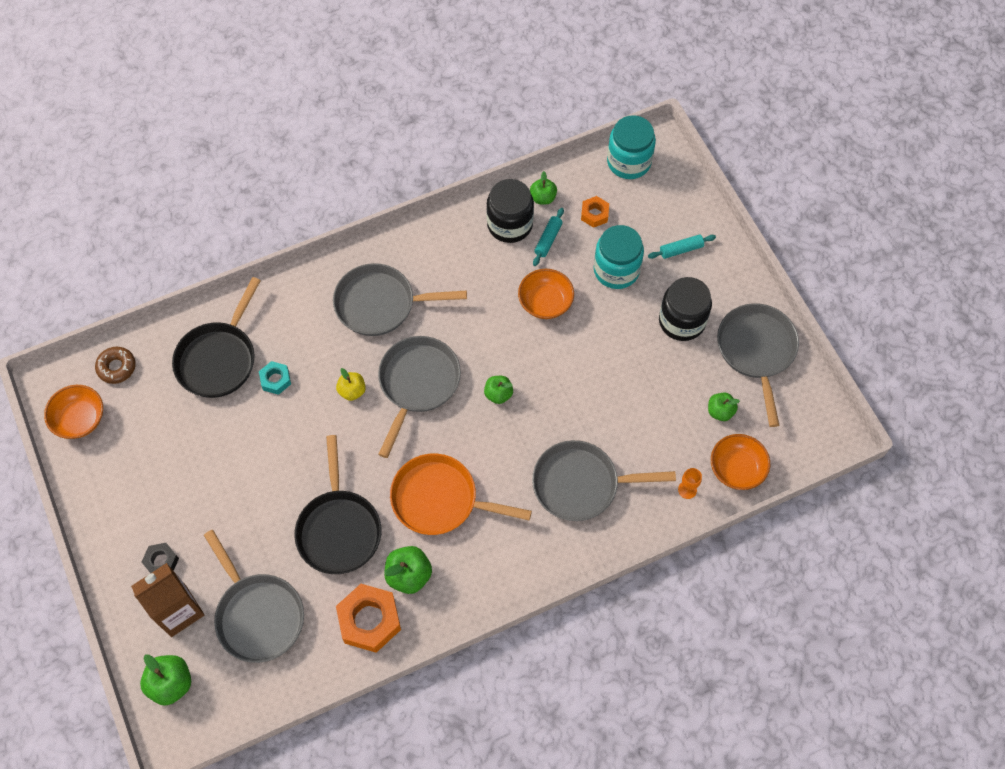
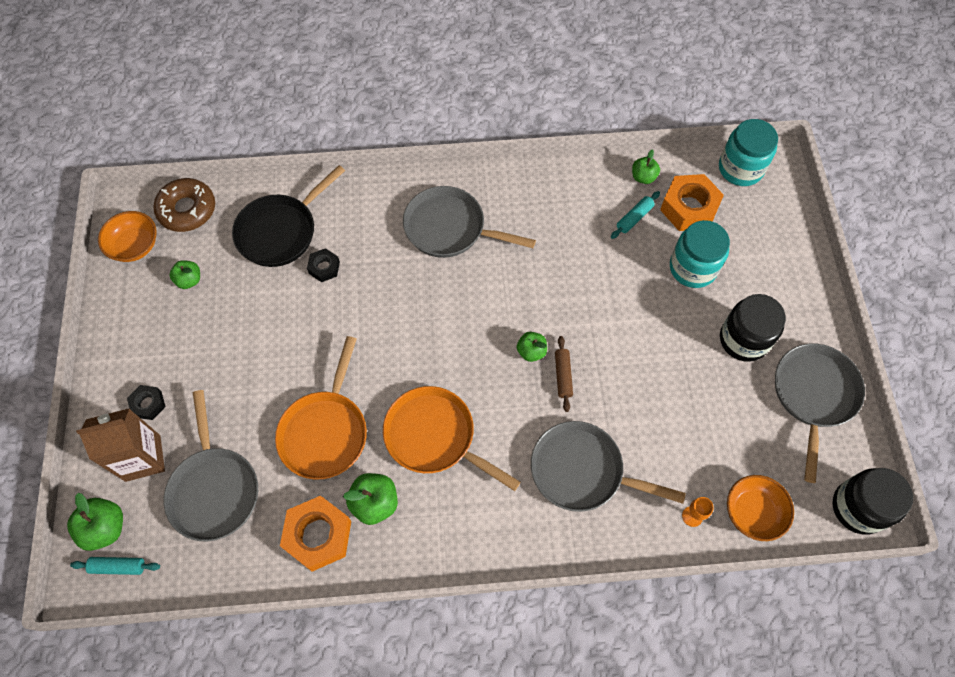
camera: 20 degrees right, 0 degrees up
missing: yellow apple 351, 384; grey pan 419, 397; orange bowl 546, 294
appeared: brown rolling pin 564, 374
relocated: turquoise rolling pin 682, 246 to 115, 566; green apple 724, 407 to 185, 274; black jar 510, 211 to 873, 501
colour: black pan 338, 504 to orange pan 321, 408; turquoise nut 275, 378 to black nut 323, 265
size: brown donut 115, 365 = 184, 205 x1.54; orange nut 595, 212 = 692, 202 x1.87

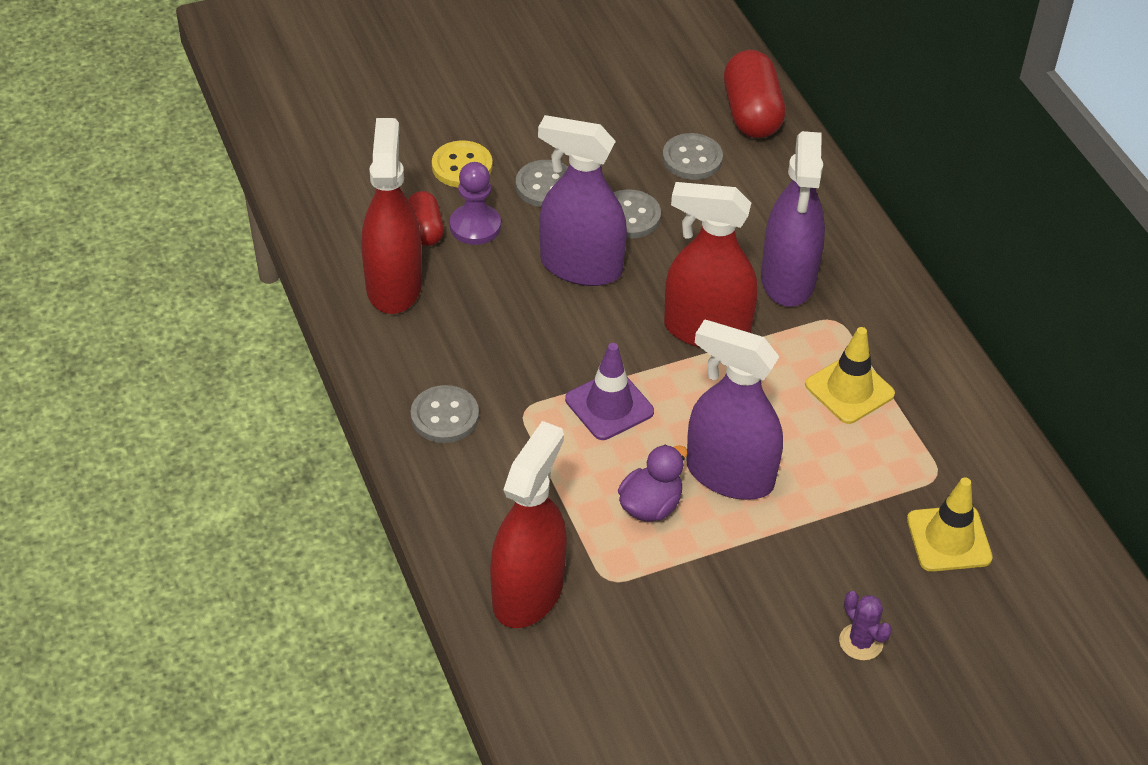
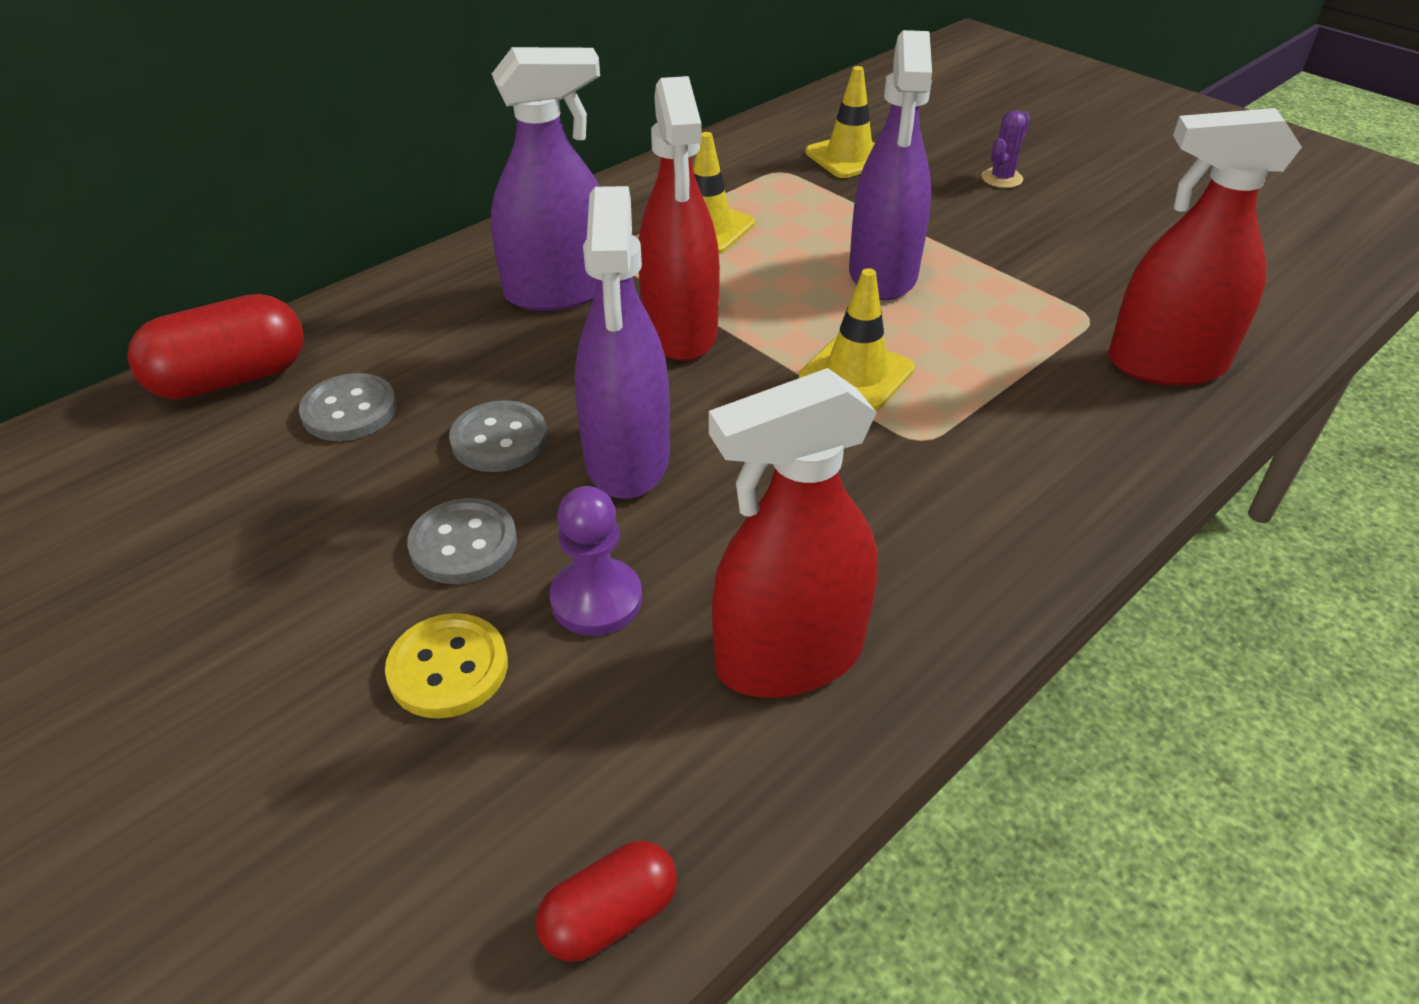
camera: 110 degrees left, 5 degrees down
missing: grey button 445, 414; purple duck 653, 483
relocated: red capsule 426, 218 to 606, 901
colour: purple traffic cone 609, 391 to yellow traffic cone 857, 339

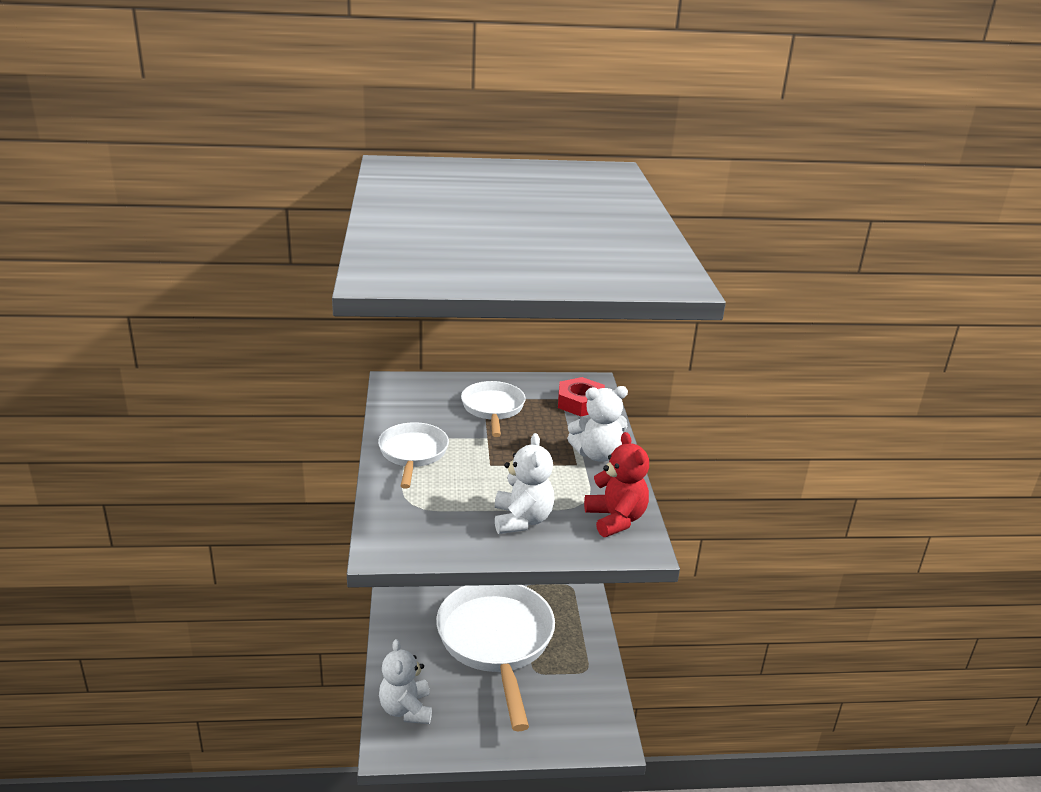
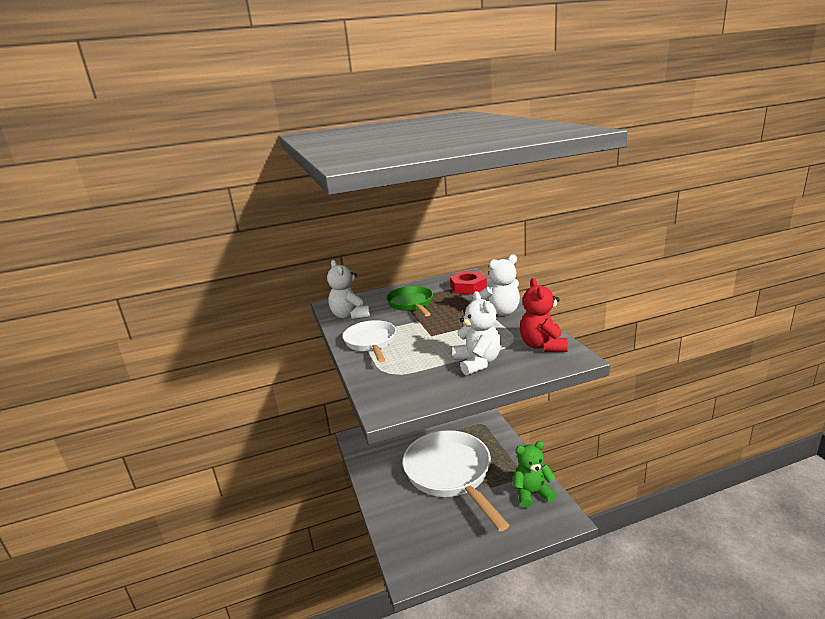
camera: 10 degrees left, 5 degrees down
appeared: green teddy bear 535, 474
relocated: white teddy bear 405, 681 to 348, 290
colour: white pan 493, 409 to green pan 409, 301
spun: red teddy bear 616, 484 = 544, 315 150 degrees counterclockwise

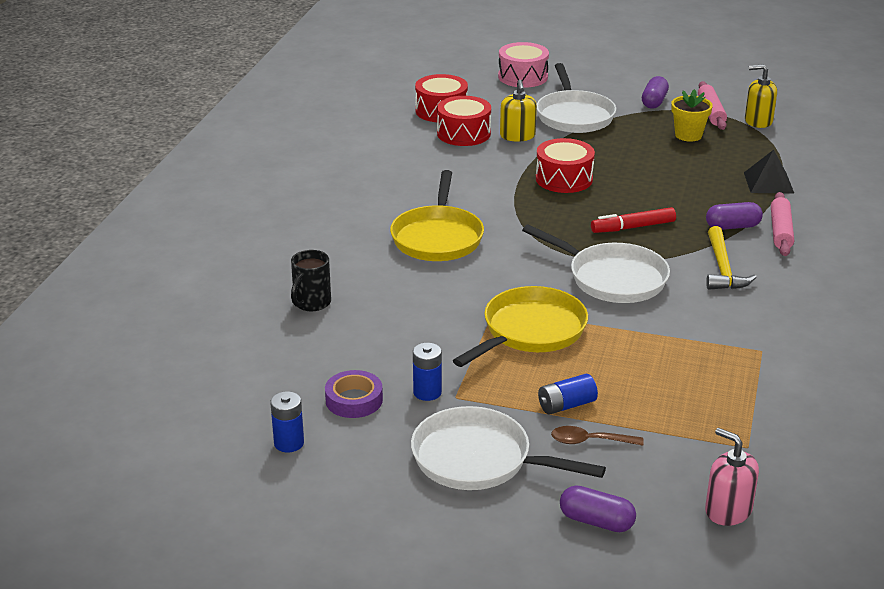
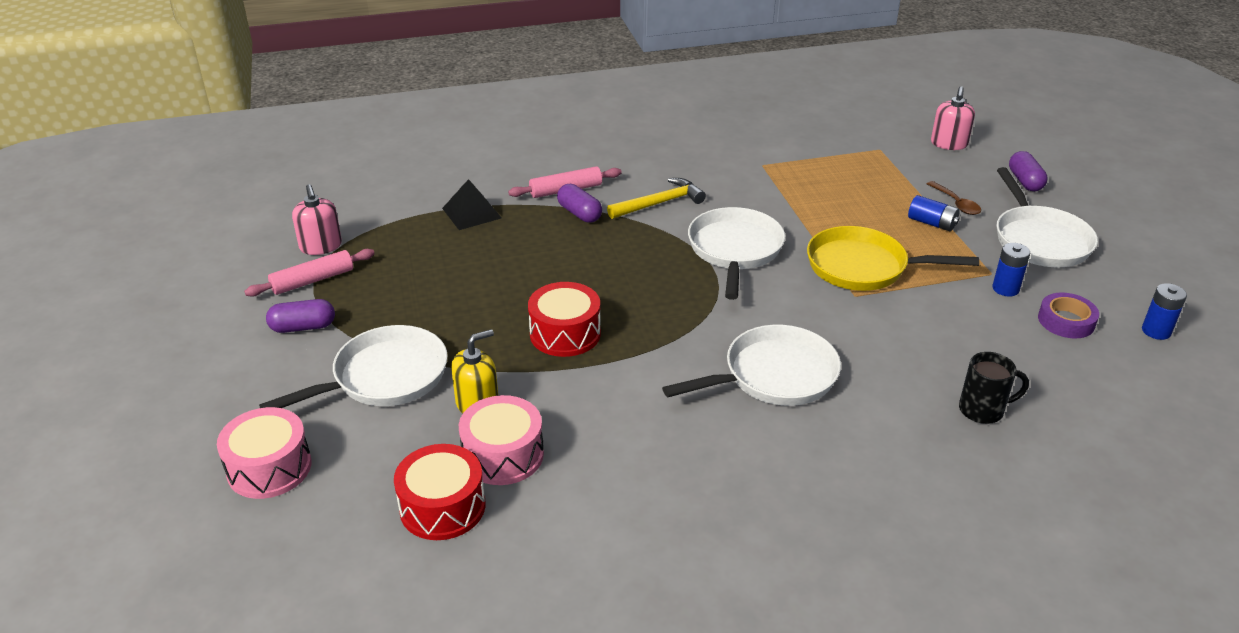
camera: 120 degrees left, 5 degrees up
missing: red marker 633, 220; yellow flower pot 692, 115
colour: yellow soap dispenser 761, 96 to pink soap dispenser 317, 219; red drum 464, 121 to pink drum 501, 440; yellow pan 437, 215 to white pan 751, 365

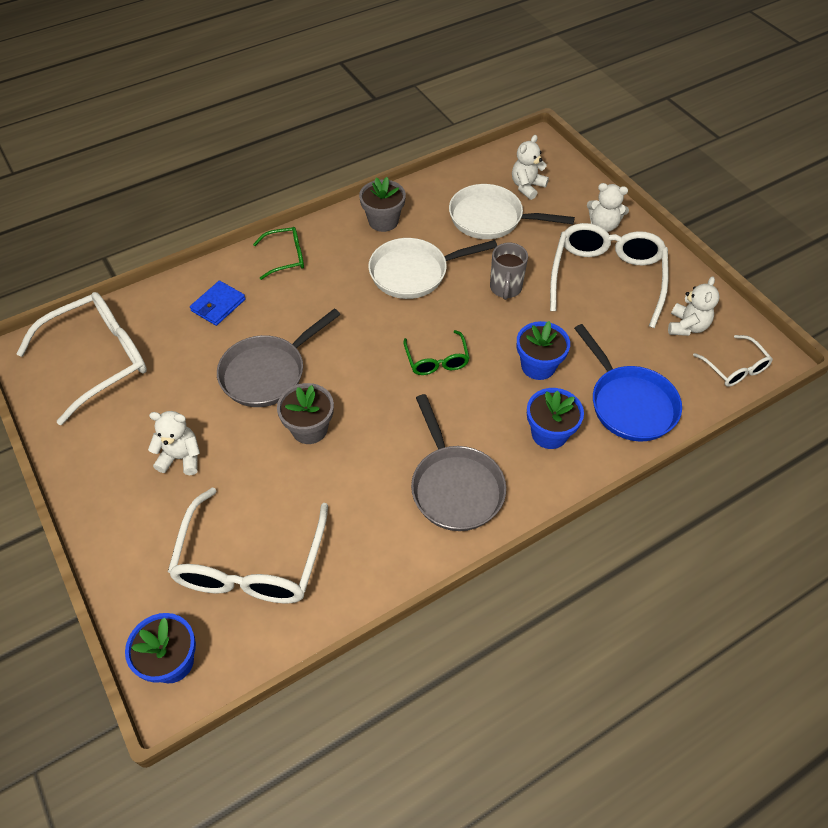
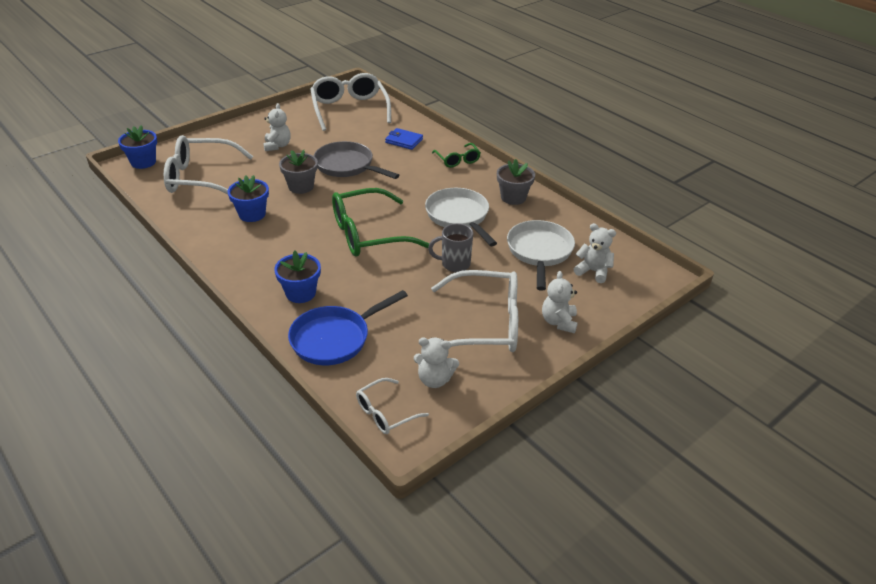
camera: 80 degrees right, 15 degrees down
missing: grey pan 458, 462
relocated: blue flower pot 543, 350 to 248, 198
spun: white glasses 81, 358 = 350, 102 150 degrees counterclockwise
size: green glasses 436, 352 = 380, 222 x1.95

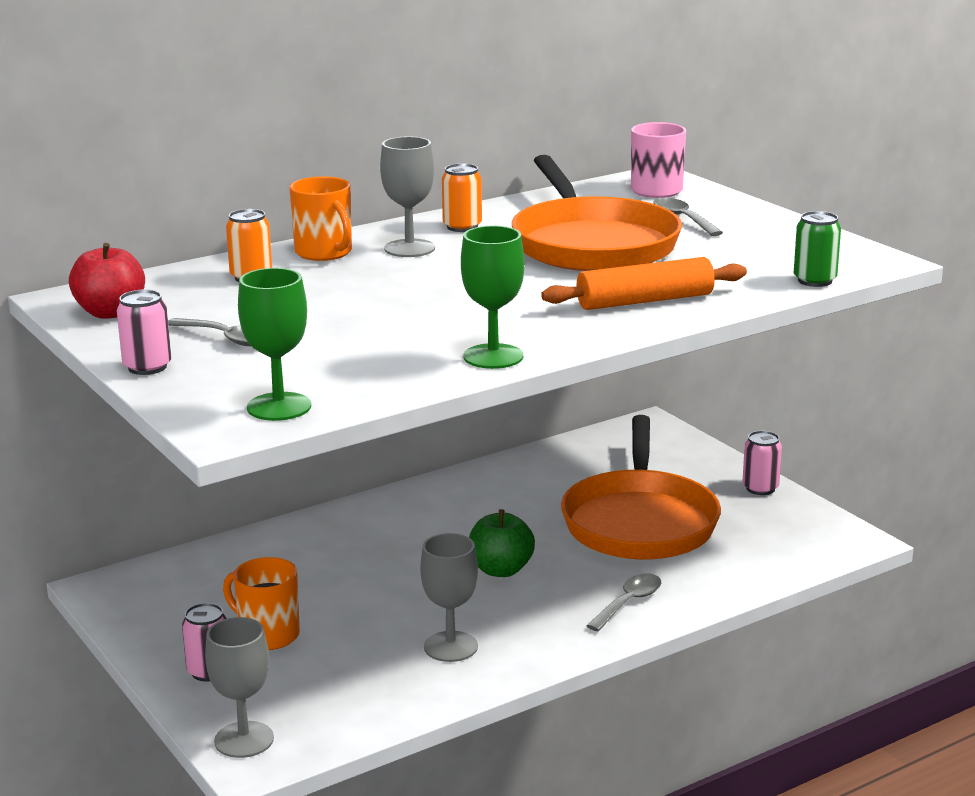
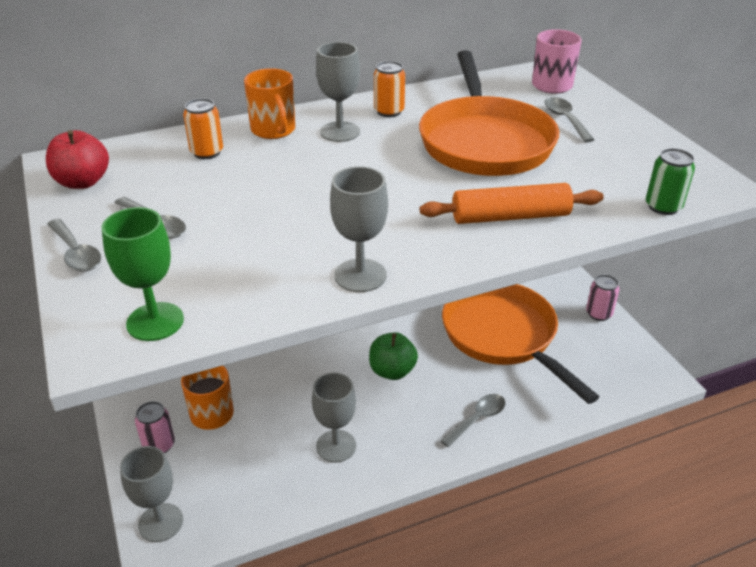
camera: 10 degrees right, 15 degrees up
exchanged: pink can 144, 332 to grey spoon 74, 245
colour: green goblet 493, 297 to grey goblet 359, 229
spun: orange pan 641, 487 = 520, 344 135 degrees clockwise

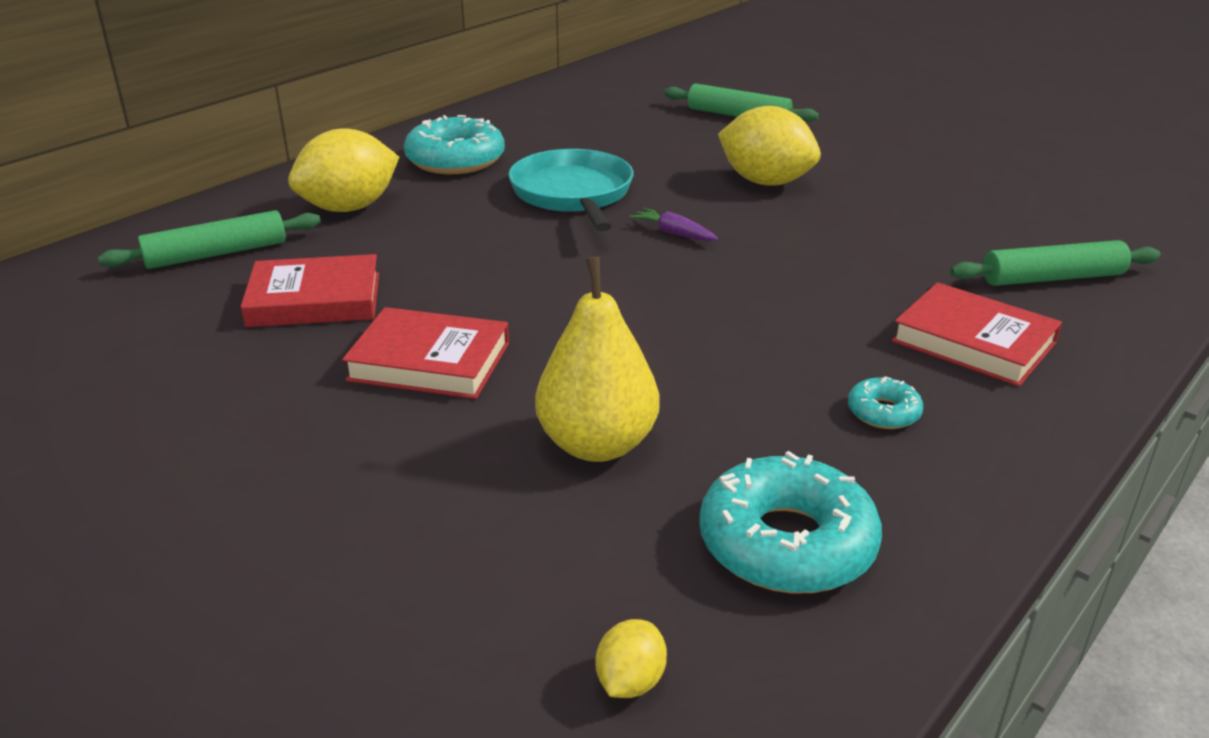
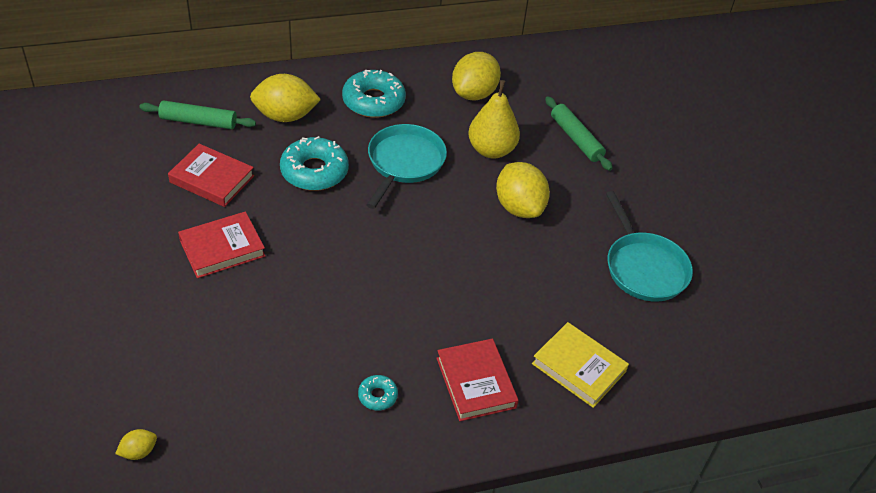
camera: 30 degrees right, 15 degrees up
missing: purple carrot 673, 224
appeared: yellow lemon 476, 76; turquoise pan 649, 246
relocated: turquoise donut 790, 522 to 314, 163; yellow pear 597, 359 to 494, 119
exchanged: green rolling pin 1055, 263 to yellow book 580, 365
spun: red book 425, 353 = 221, 244 75 degrees counterclockwise

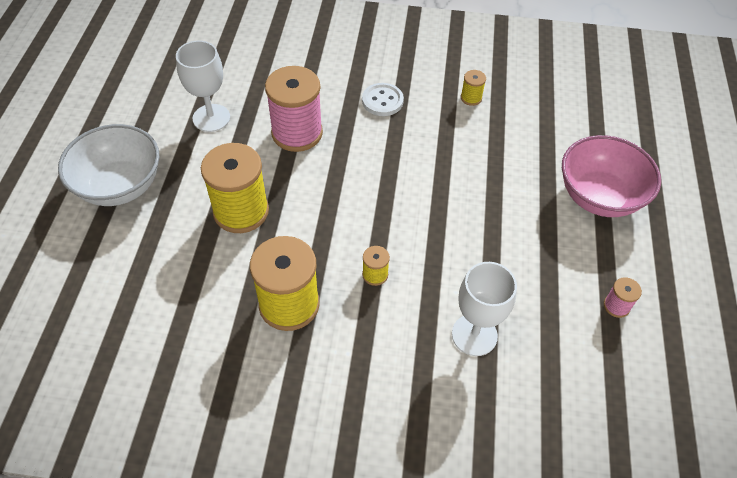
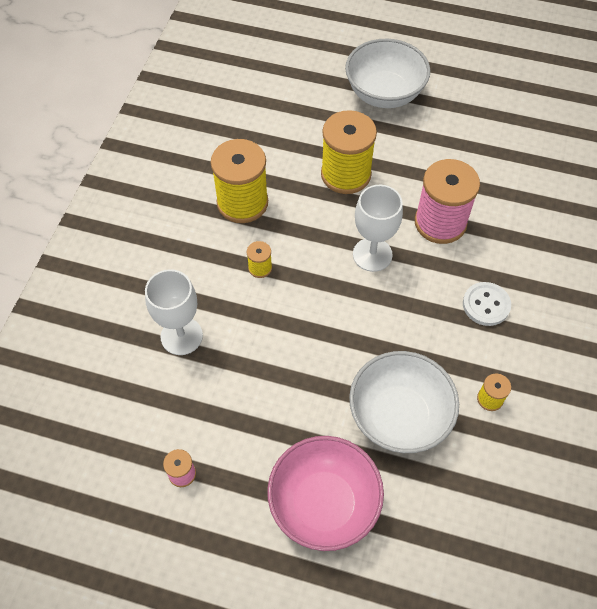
camera: 100 degrees right, 5 degrees up
appeared: white bowl 404, 402
relocated: white goblet 203, 86 to 378, 228

